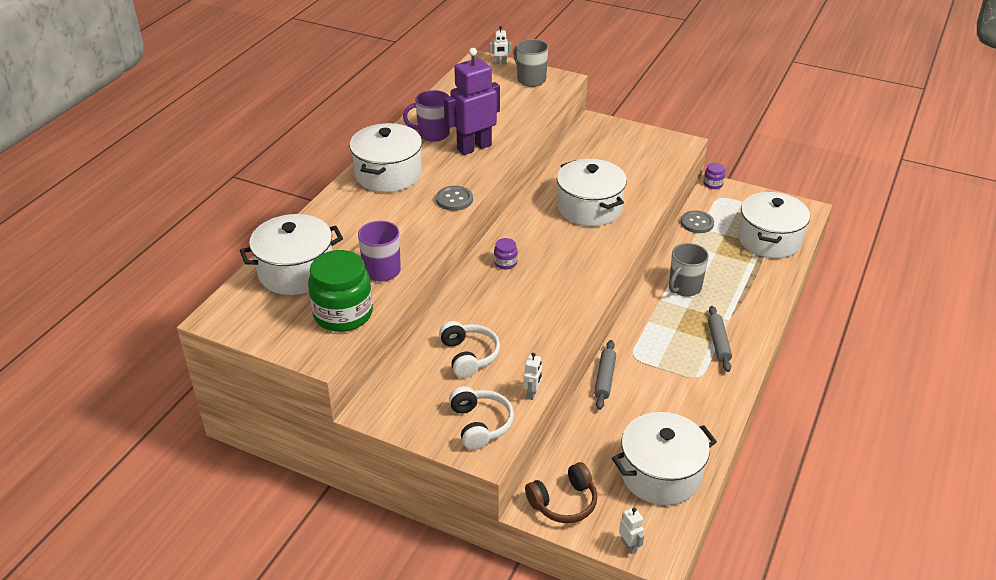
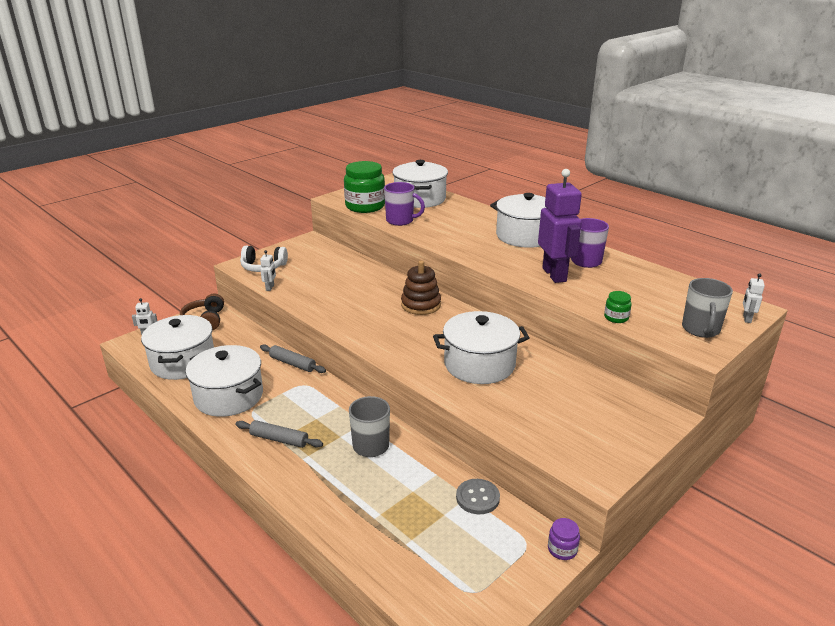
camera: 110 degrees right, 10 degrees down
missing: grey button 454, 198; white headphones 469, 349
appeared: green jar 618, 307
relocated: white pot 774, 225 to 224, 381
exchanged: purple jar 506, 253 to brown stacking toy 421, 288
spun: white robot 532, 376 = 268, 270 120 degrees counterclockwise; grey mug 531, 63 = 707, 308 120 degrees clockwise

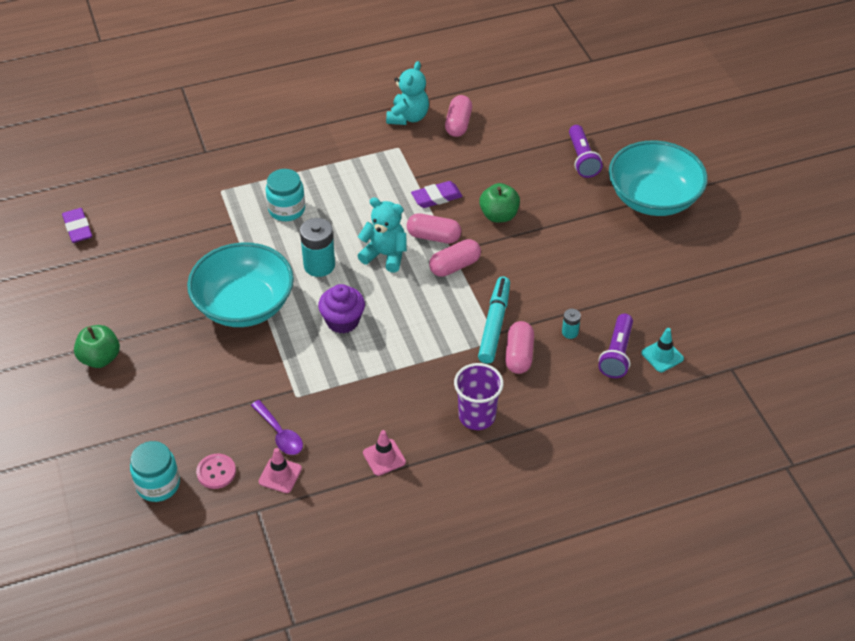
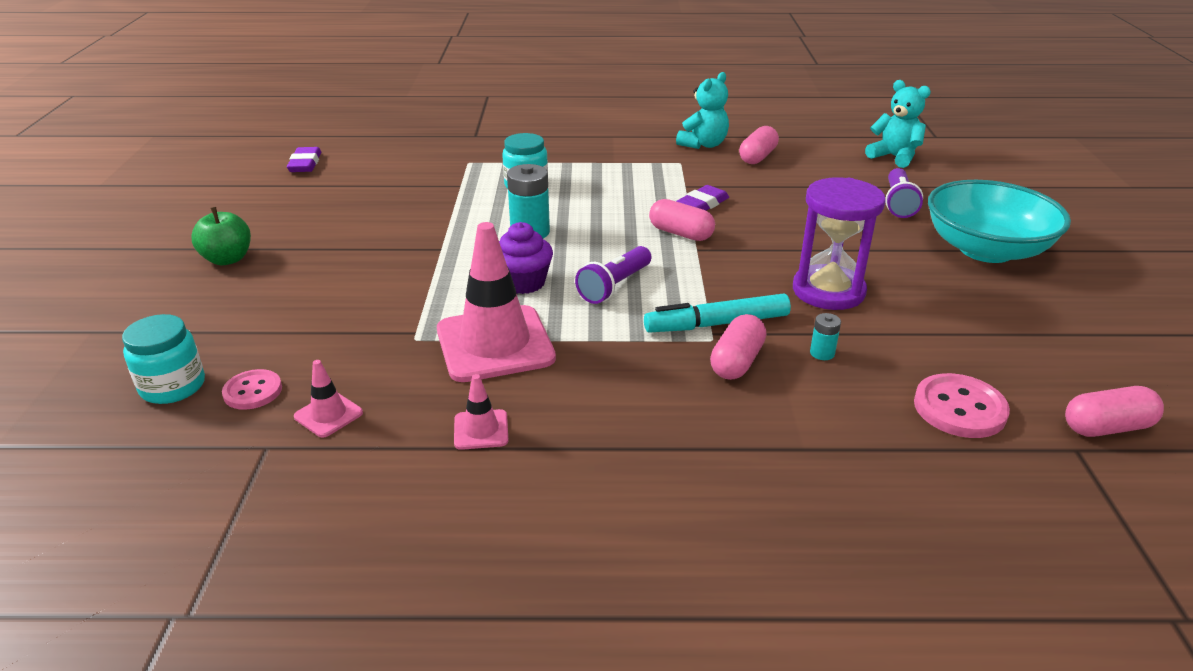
camera: 20 degrees right, 15 degrees down
missing: turquoise bowl 240, 284; purple spoon 277, 427; purple cup 479, 396; green apple 499, 202
appeared: pink traffic cone 496, 302; purple hourglass 839, 243
relocated: purple flashlight 615, 346 to 613, 275; turquoise teddy bear 382, 235 to 898, 124; pink capsule 455, 258 to 1114, 411
exchanged: turquoise traffic cone 662, 350 to pink button 962, 405
spun: turquoise marker 494, 320 = 717, 313 135 degrees counterclockwise; purple eraser 437, 194 = 702, 198 45 degrees counterclockwise

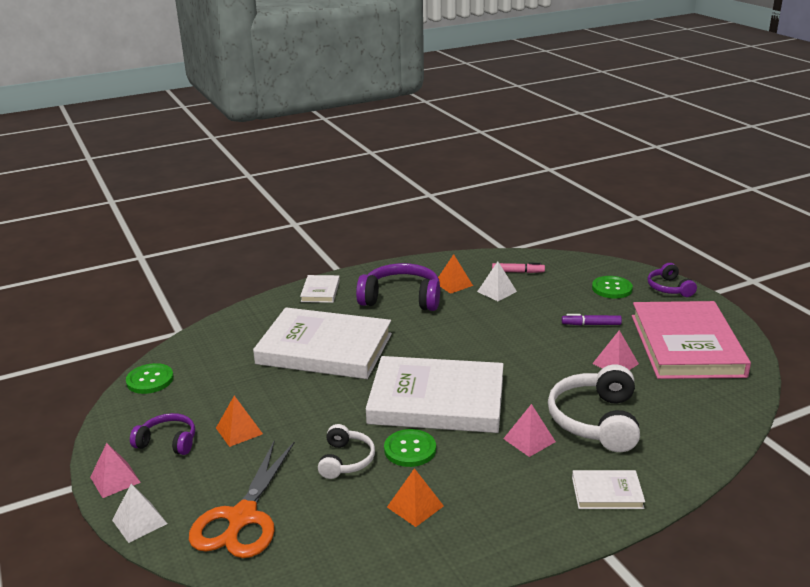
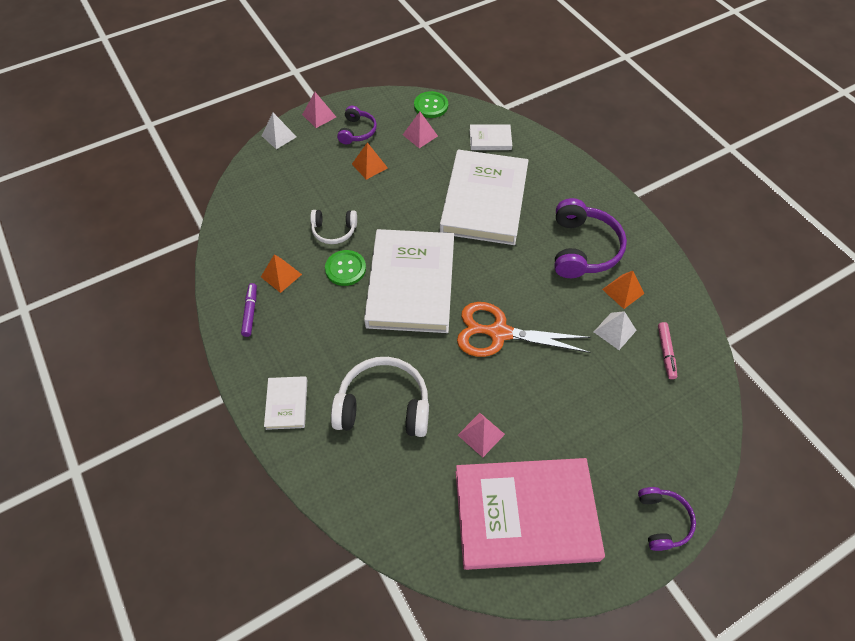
camera: 85 degrees right, 30 degrees up
missing: green button 612, 287
relocated: purple marker 592, 319 to 249, 310; pink pyramid 529, 430 to 420, 130; orange scissors 242, 499 to 524, 329; white book 320, 289 to 491, 137
spun: purple headphones 672, 280 = 667, 519 105 degrees clockwise

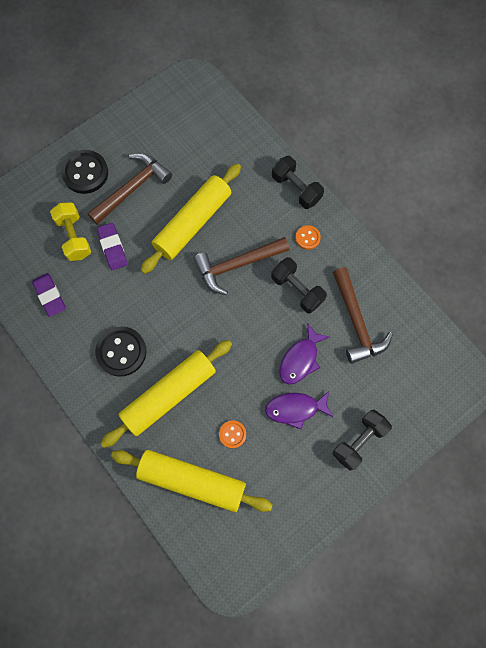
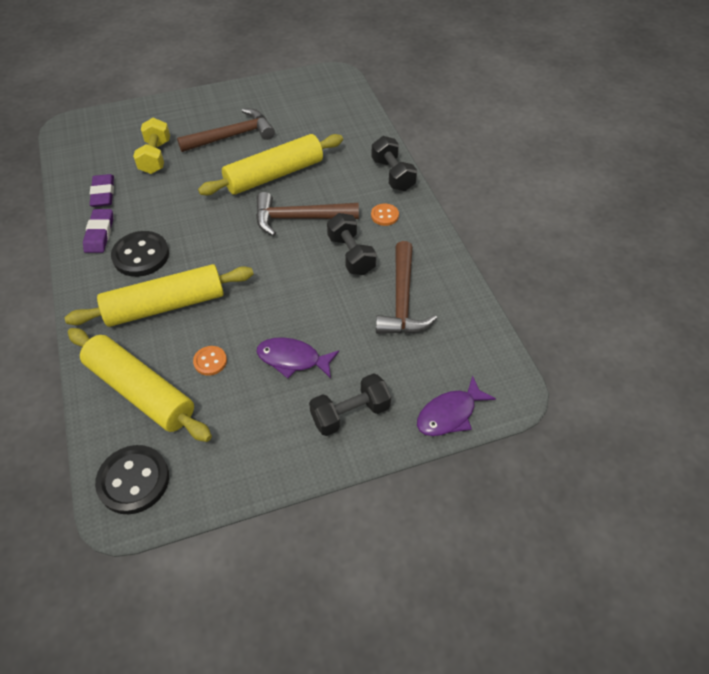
camera: 20 degrees right, 20 degrees down
relocated: purple eraser 112, 246 to 98, 231; black button 84, 172 to 132, 479; purple fish 304, 354 to 456, 406

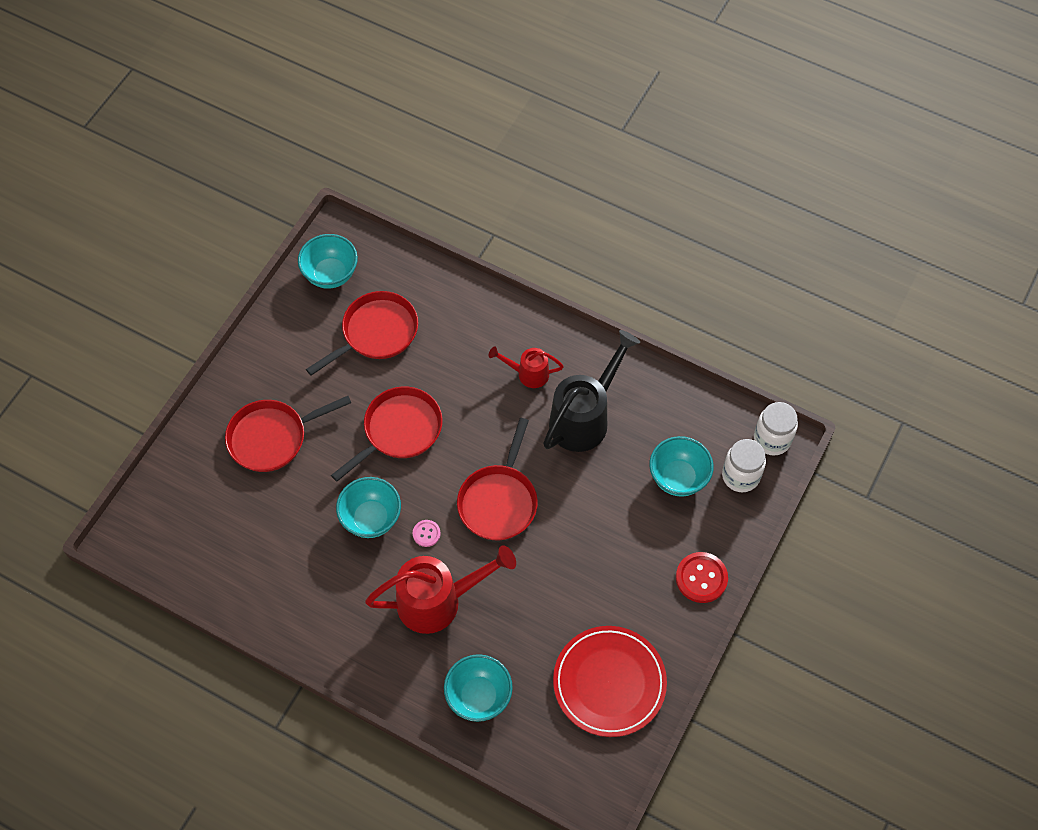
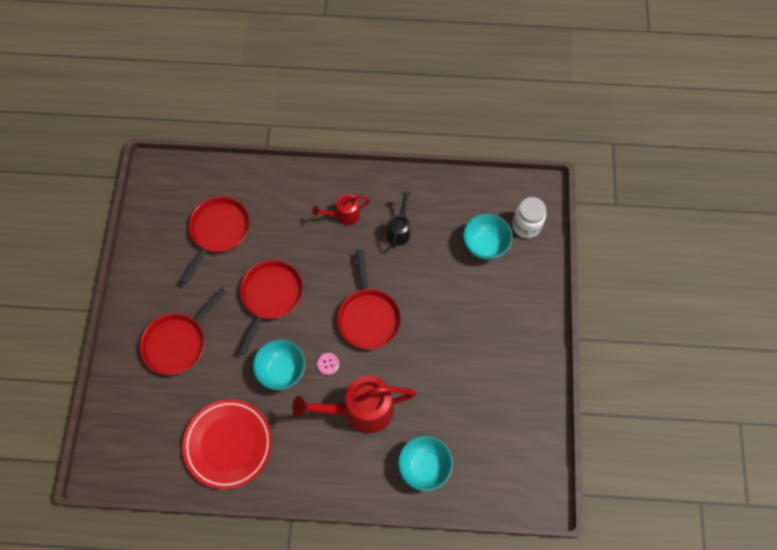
camera: 25 degrees left, 5 degrees up
missing: turquoise bowl 328, 261; red button 702, 577; white jar 776, 428
relocated: red plate 610, 681 to 227, 444
spun: red watering can 440, 589 = 354, 404 150 degrees counterclockwise
size: black watering can 591, 391 = 399, 220 x0.53

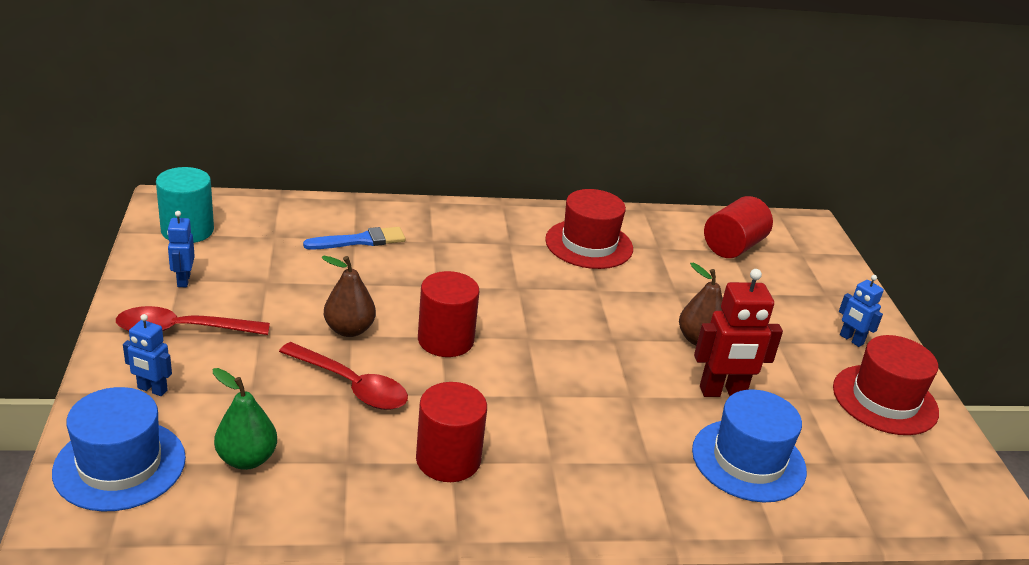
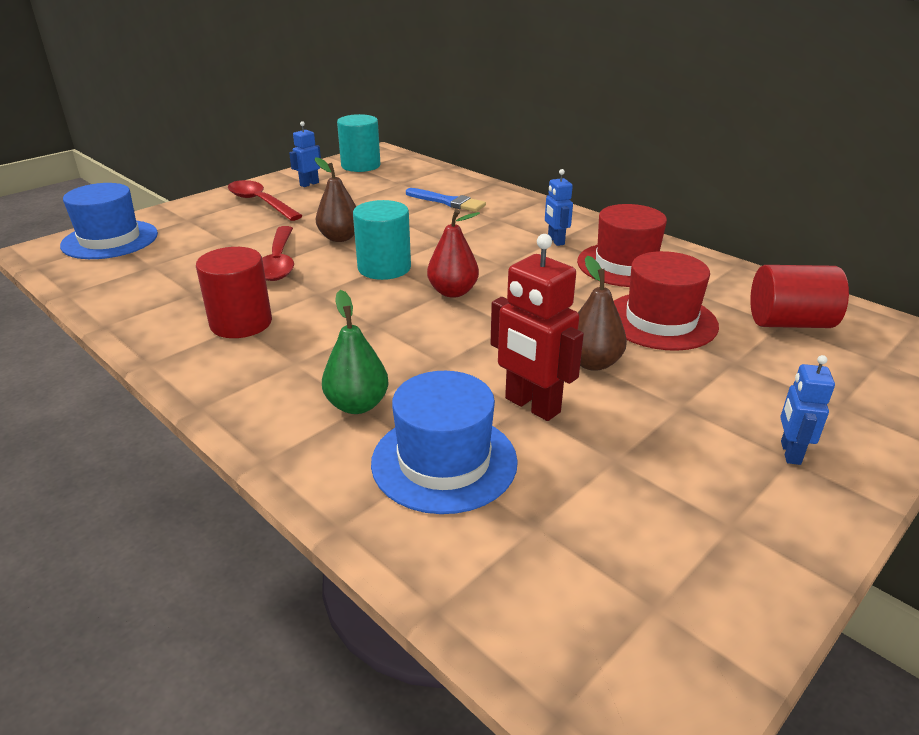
camera: 55 degrees right, 0 degrees up
appeared: red pear 453, 253
relocated: green pear 245, 419 to 355, 352; blue robot 147, 355 to 559, 207; red hat 886, 385 to 666, 301
colour: red cylinder 448, 314 to turquoise cylinder 382, 240

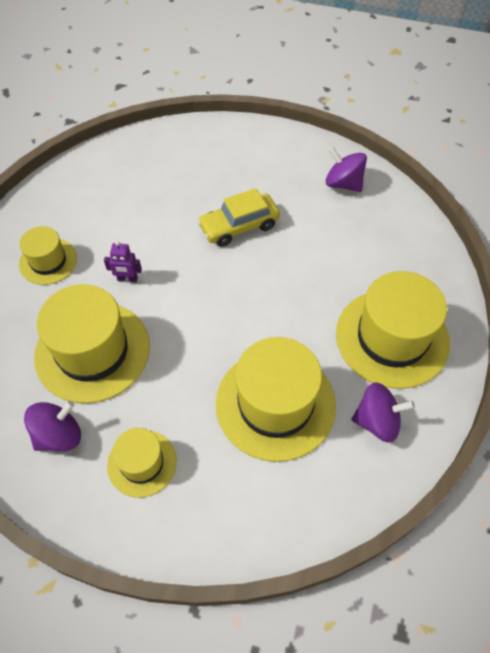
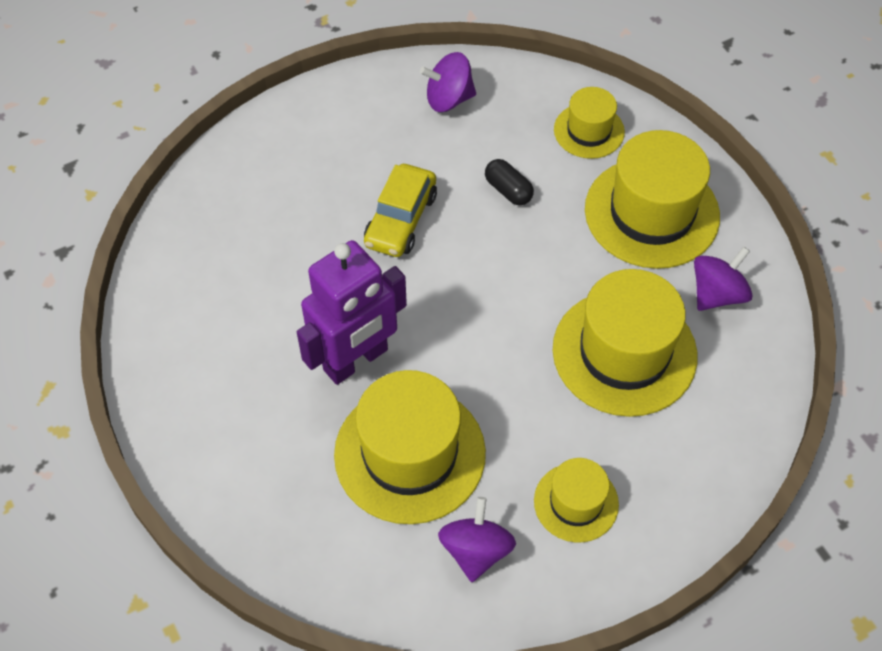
camera: 45 degrees left, 0 degrees up
appeared: black capsule 509, 182
relocated: yellow hat 48, 255 to 589, 123
size: purple robot 123, 262 = 352, 312 x2.48

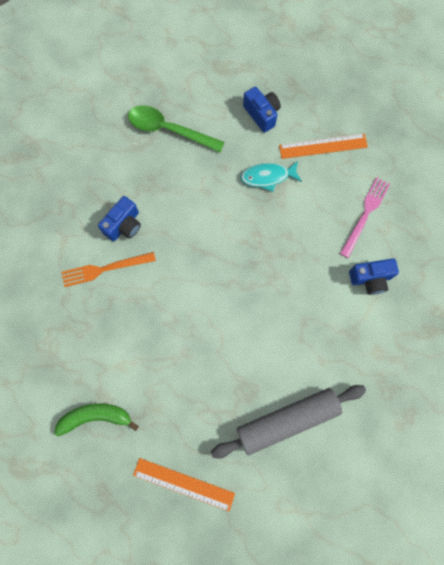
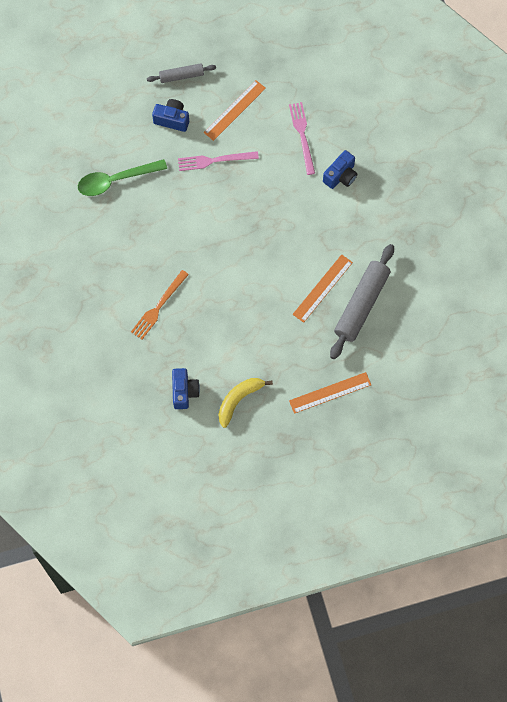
camera: 40 degrees left, 5 degrees down
appeared: grey rolling pin 181, 73; orange ruler 323, 288
relocated: blue camera 119, 218 to 186, 388
exchanged: turquoise fish 271, 176 to pink fork 218, 161
colour: green banana 97, 420 to yellow banana 245, 403

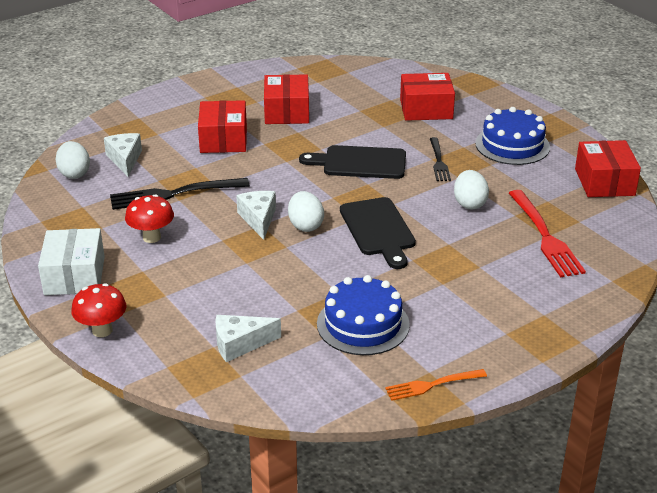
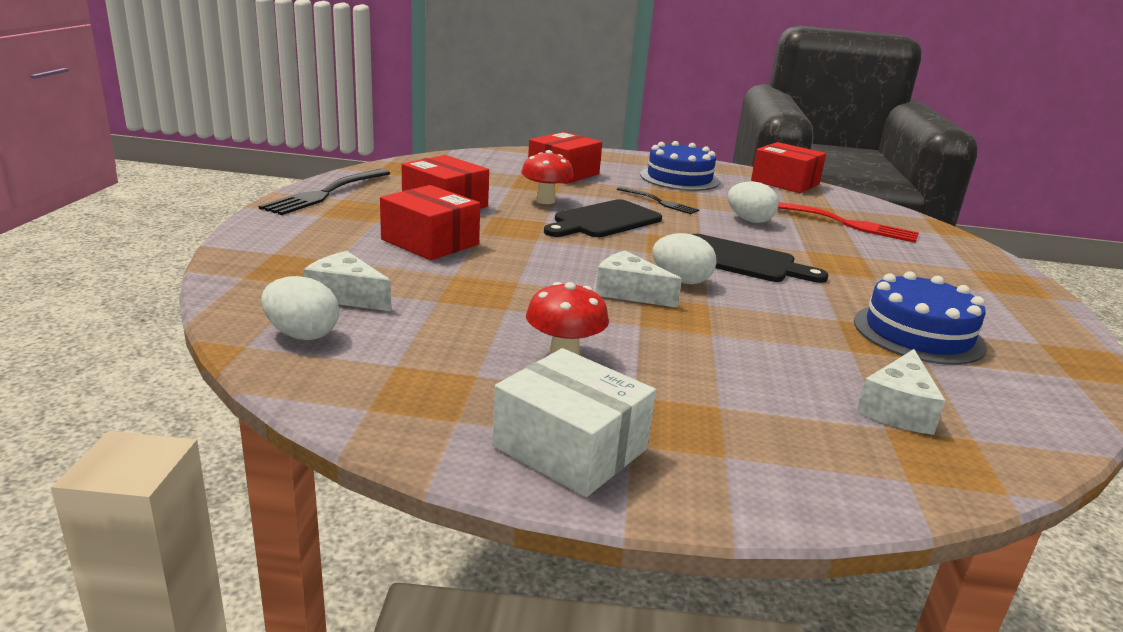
camera: 50 degrees left, 10 degrees down
missing: orange fork 436, 385
relocated: black fork 180, 194 to 324, 192; red mushroom 98, 310 to 547, 177

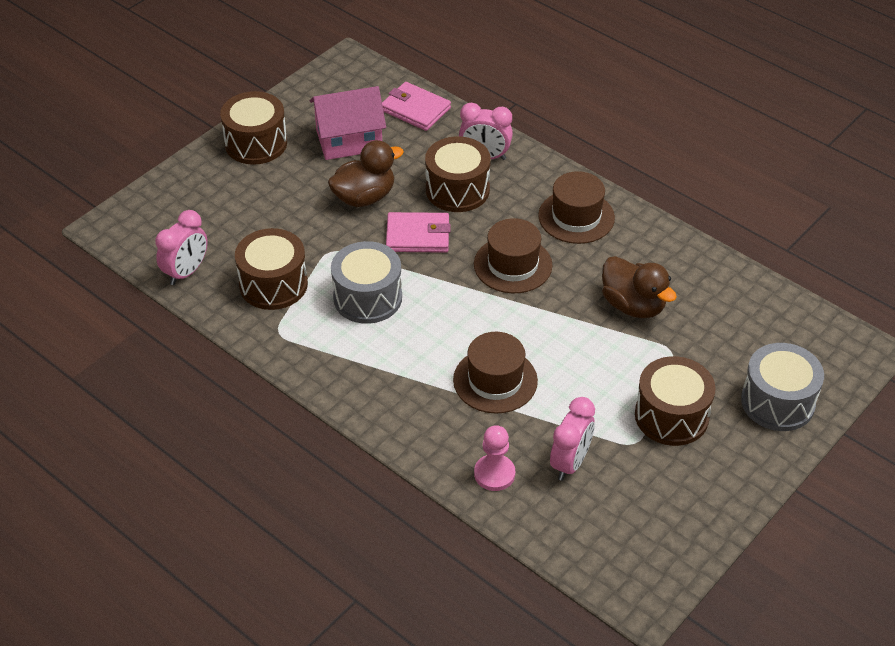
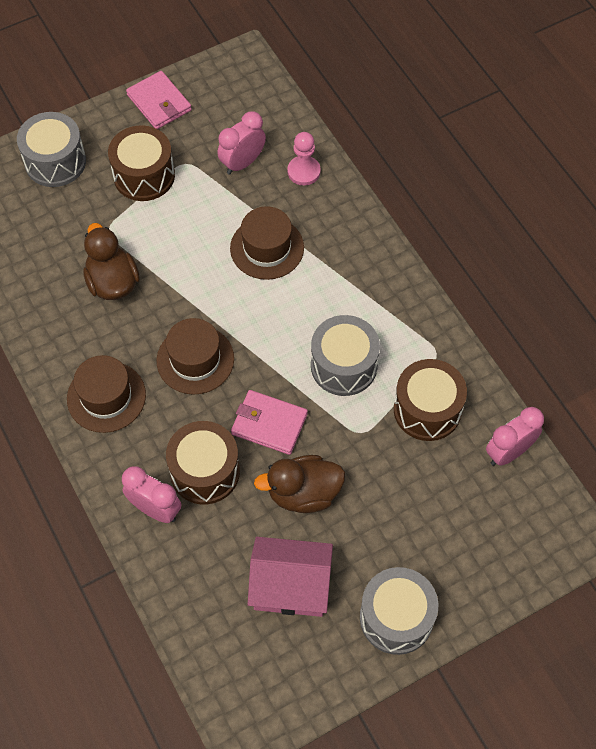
camera: 160 degrees left, 15 degrees up
relocated: pink wallet 416, 106 to 159, 100
colour: brown drum 253, 128 to grey drum 399, 611

